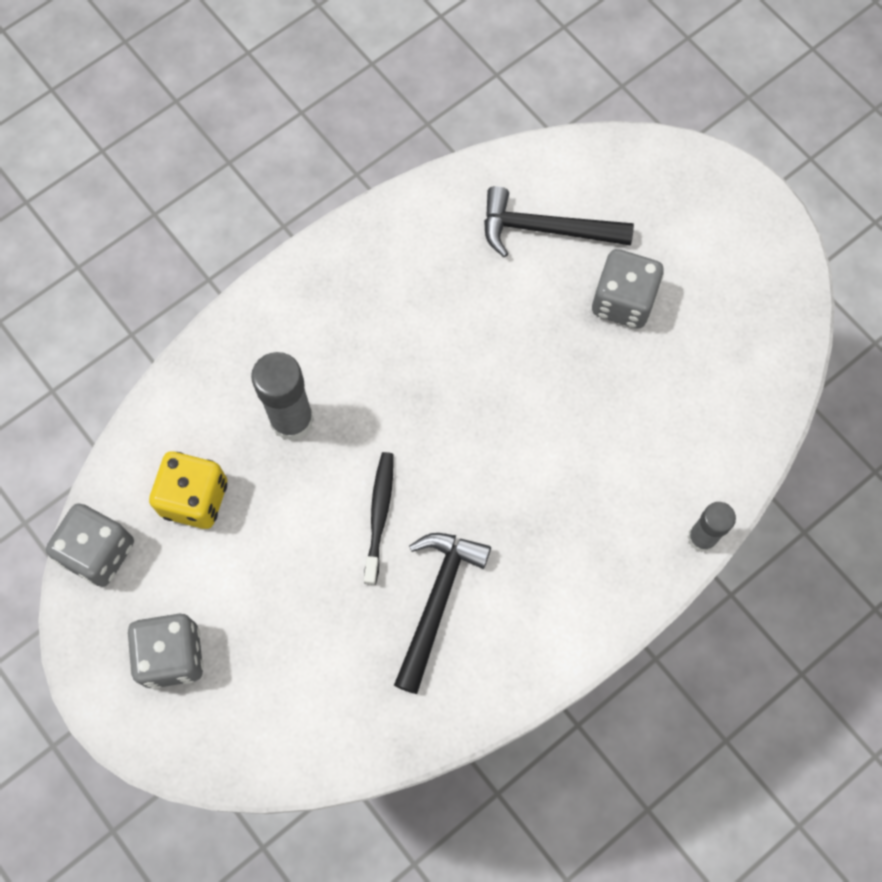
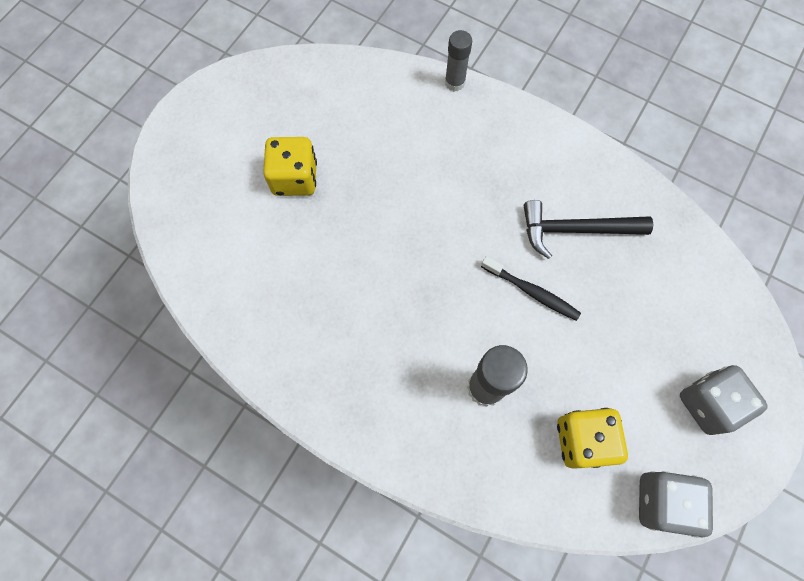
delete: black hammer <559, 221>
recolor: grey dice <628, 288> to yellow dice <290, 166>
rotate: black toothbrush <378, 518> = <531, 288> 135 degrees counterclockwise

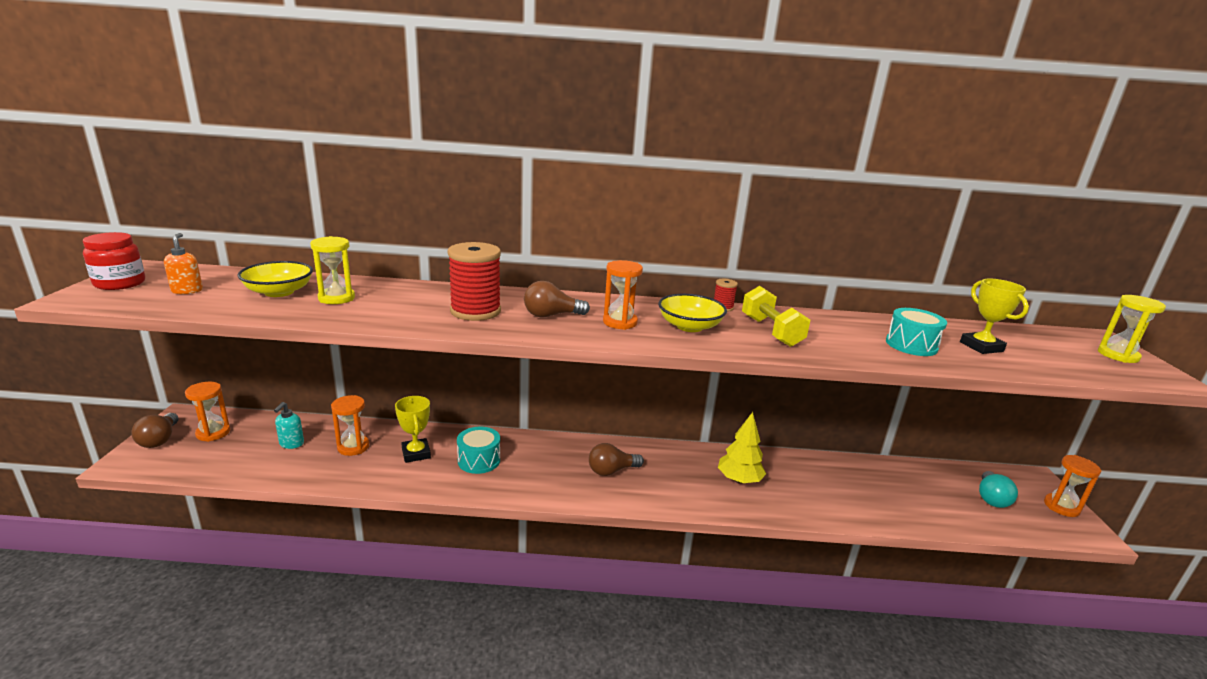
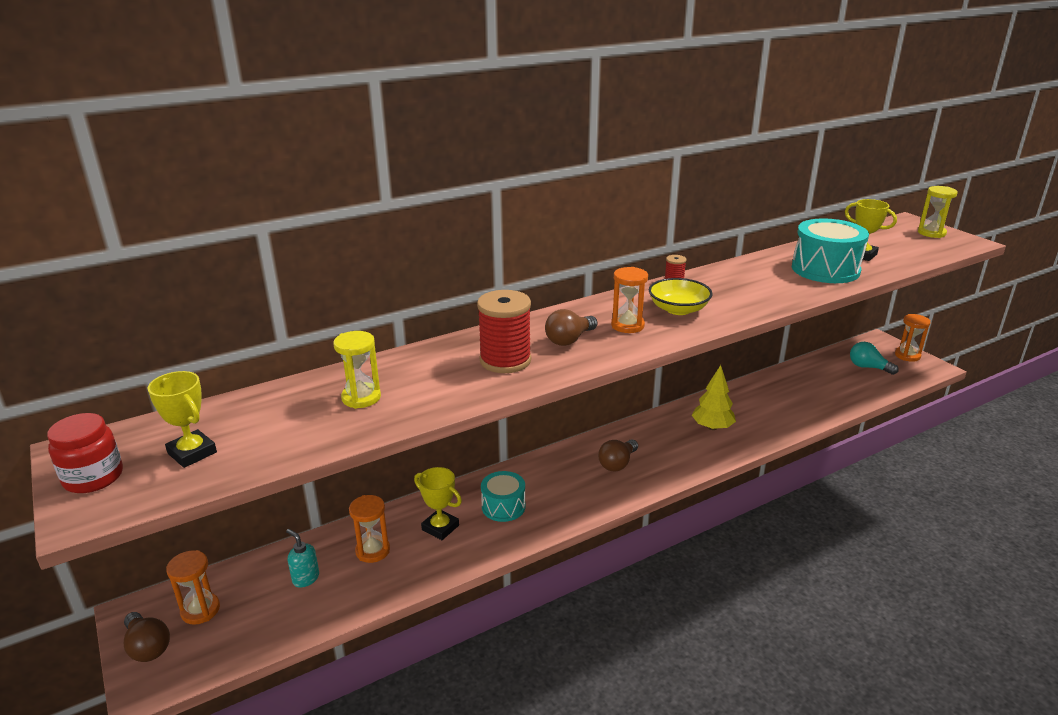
delete: yellow bowl <275, 279>; yellow dumbbell <776, 316>
replace: orange soap dispenser <183, 263> to yellow trophy <182, 419>
rotate: turquoise soap dispenser <289, 425> = <302, 558> 150 degrees clockwise; turquoise light bulb <998, 489> = <874, 358> 135 degrees clockwise
resize: turquoise drum <916, 332> = <830, 250> x1.64

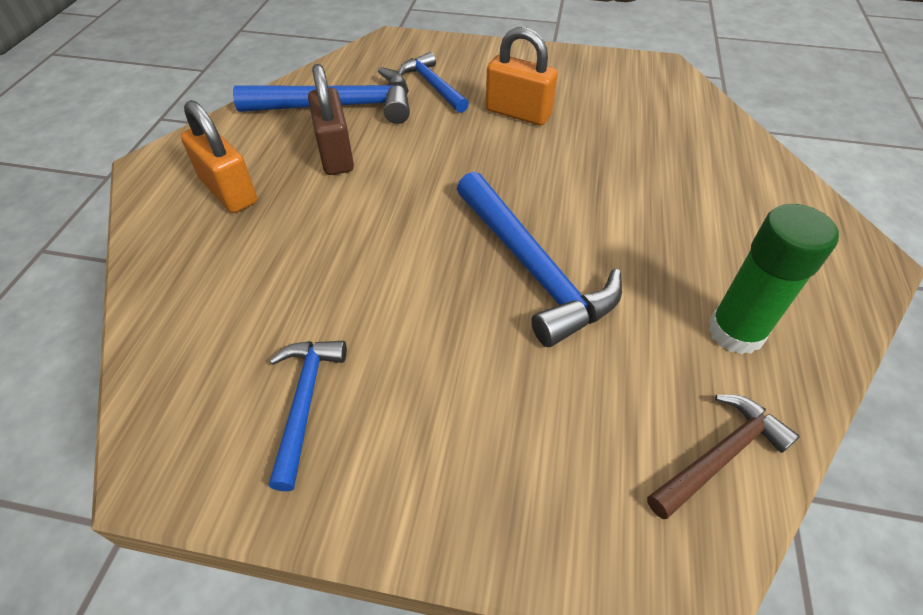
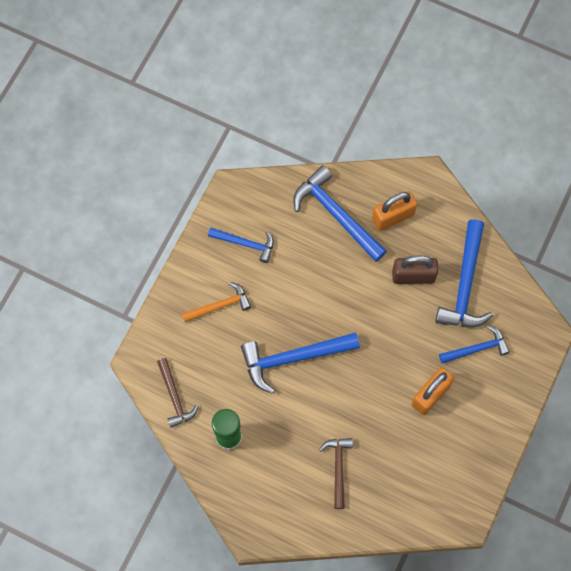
insert: orange hammer <216, 302>; blue hammer <340, 213>; brown hammer <336, 473>

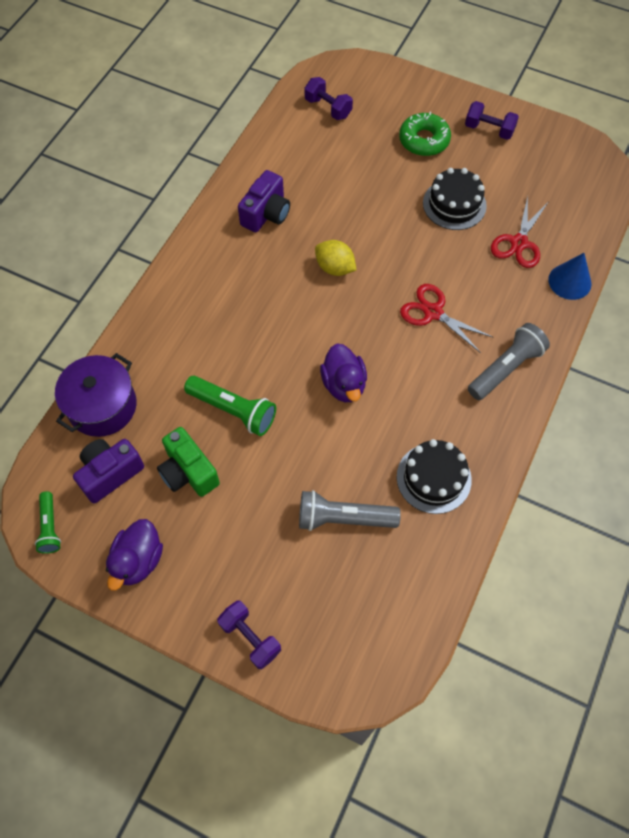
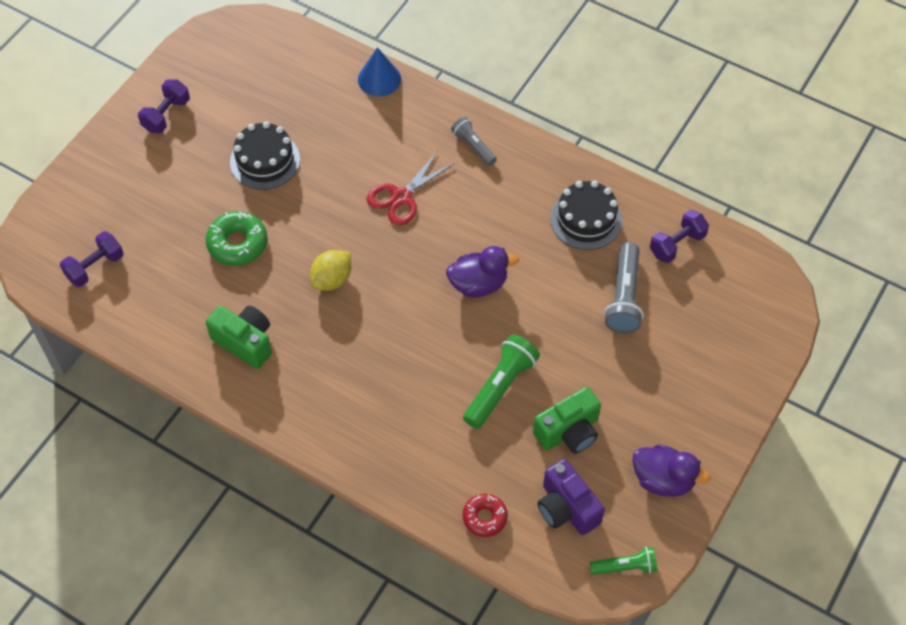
delete: red scissors <519, 232>
move: purple dumbbell <249, 634> to <679, 236>; green donut <425, 134> to <236, 238>
replace: purple pot <96, 395> to red donut <485, 515>
recolor: purple camera <264, 201> to green camera <239, 337>
resize: grey flashlight <509, 361> = <473, 141> x0.61

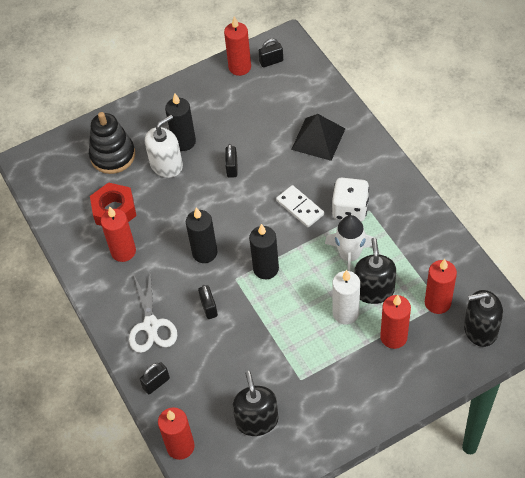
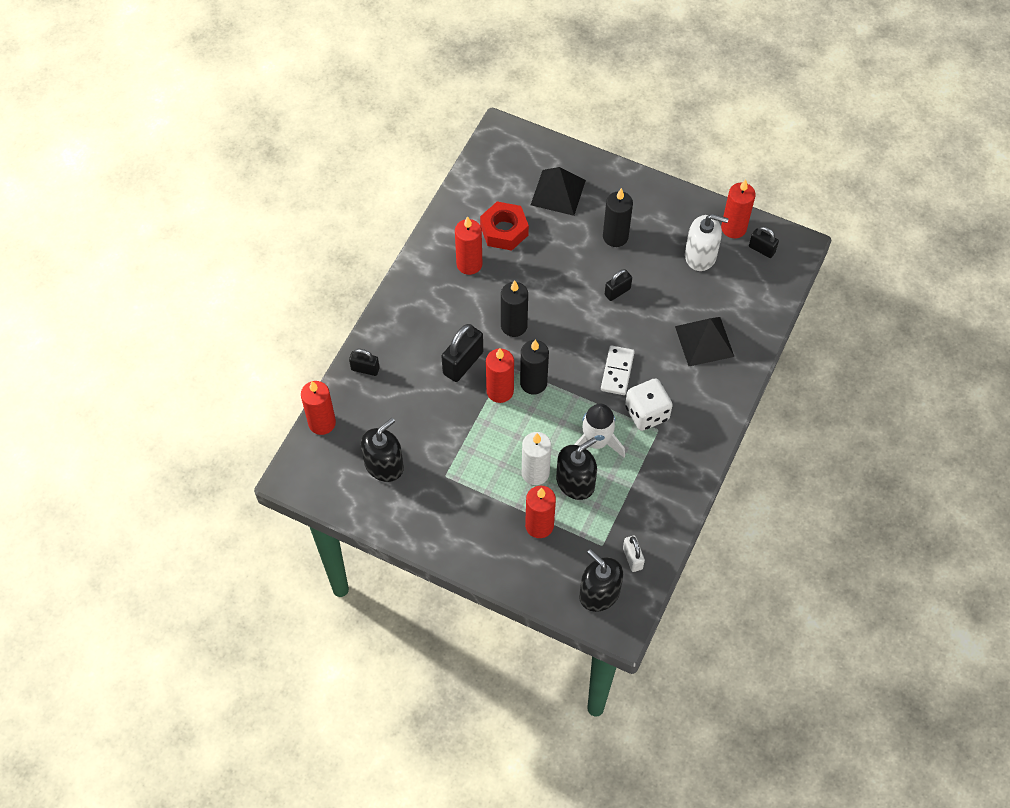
delete: white scissors <153, 312>
insert: white padlock <634, 553>
move: white soap dispenser <164, 146> to <707, 242>; red candle <441, 286> to <500, 375>
replace: black stacking toy <112, 143> to black pyramid <558, 191>
resize: black padlock <208, 302> = <462, 353> x1.68

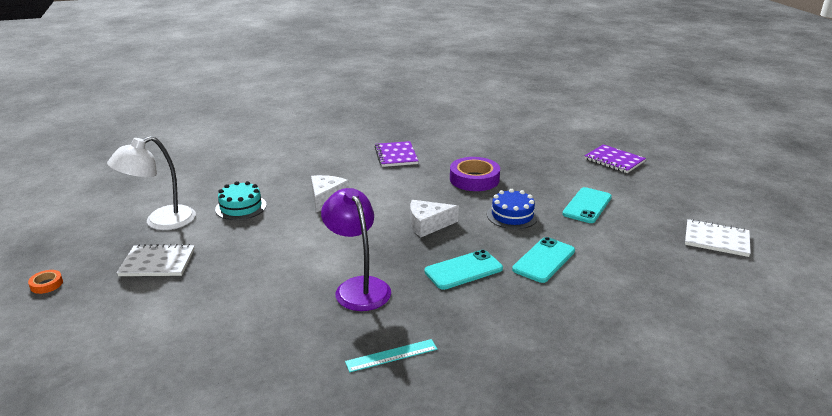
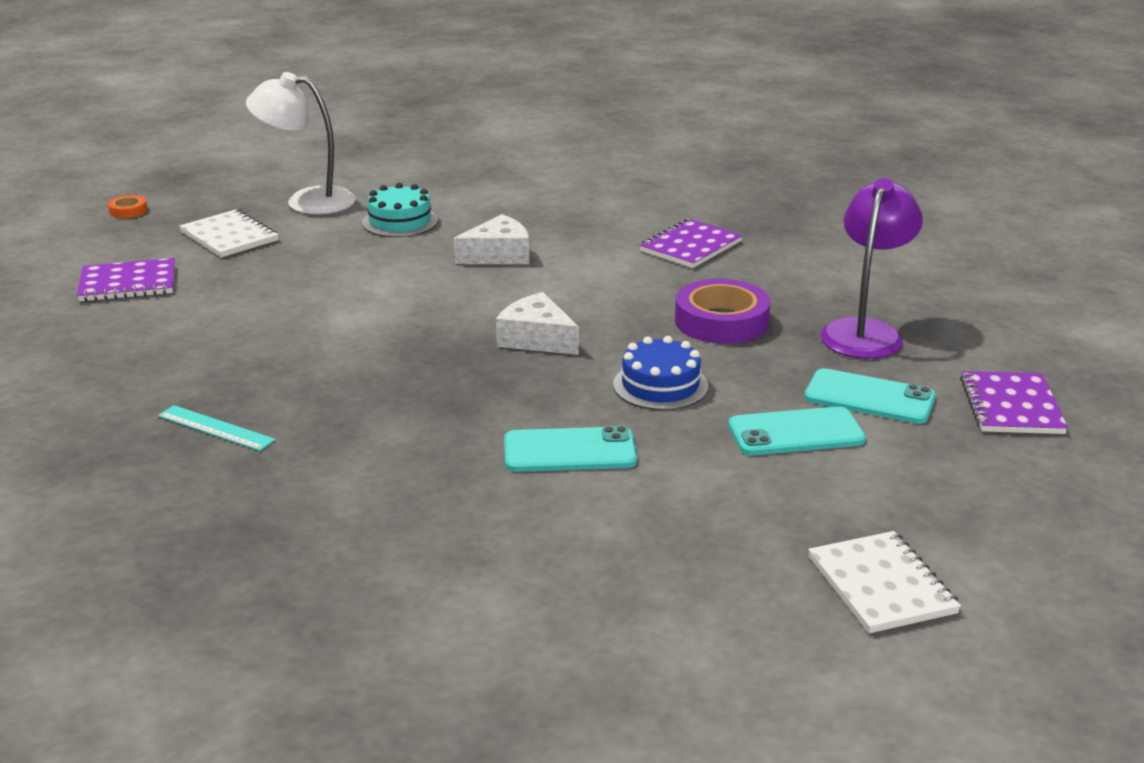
insert: purple notebook <126, 280>
move: purple lamp <356, 249> to <871, 268>; turquoise phone <463, 270> to <870, 396>

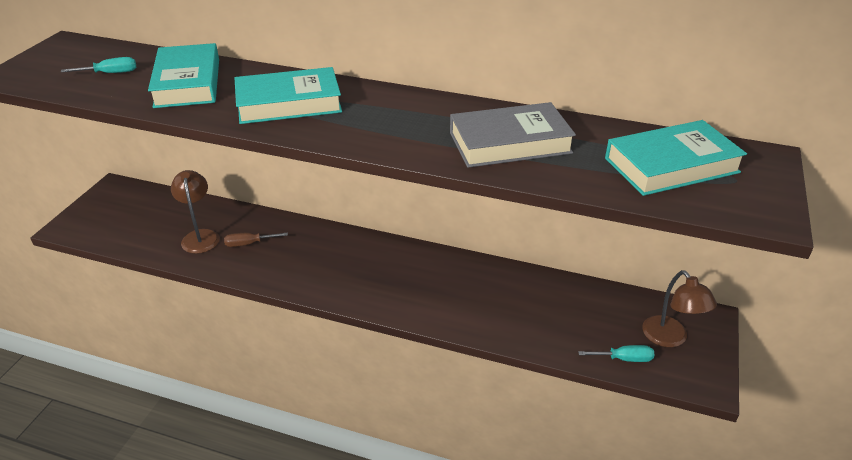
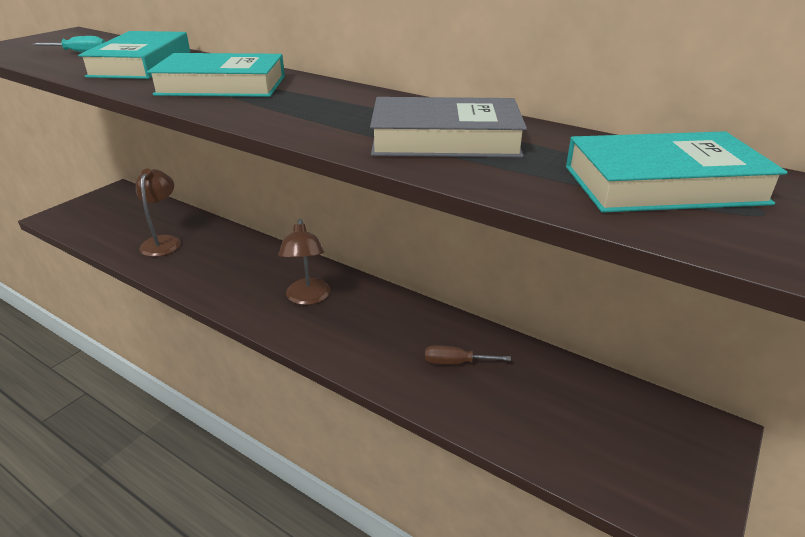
delete: turquoise screwdriver <616, 353>
move: brown screwdriver <256, 239> to <468, 355>; brown lamp <679, 308> to <304, 262>

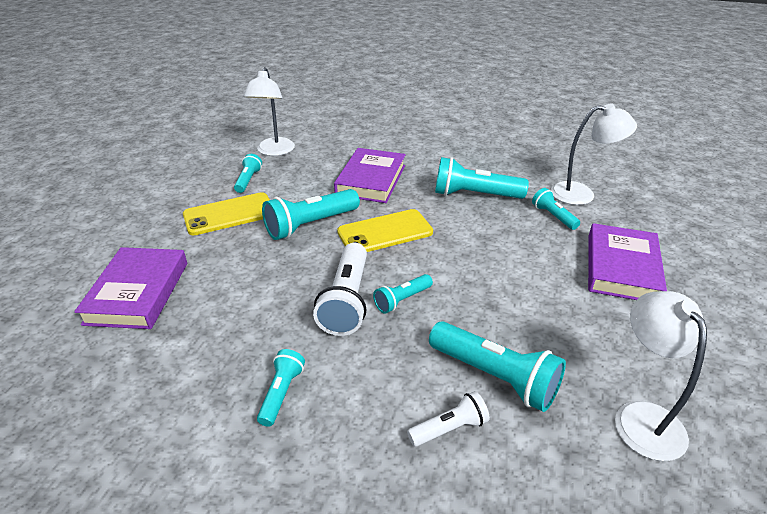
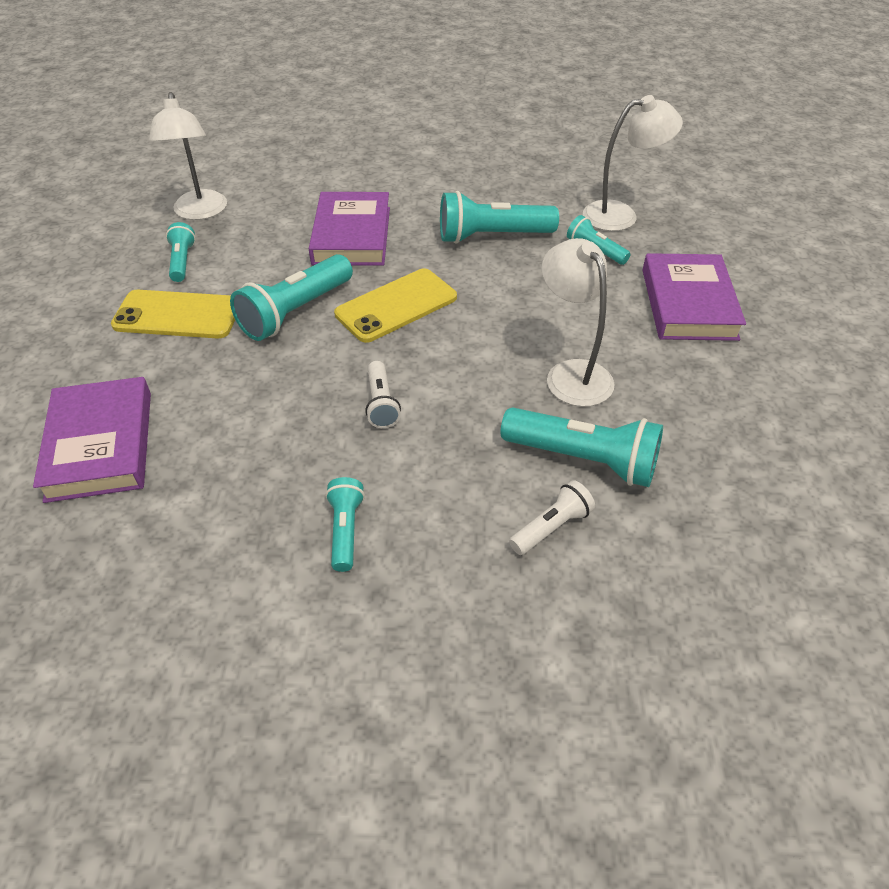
delete: turquoise flashlight <403, 294>
move: white lamp <661, 376> to <577, 322>
rotate: yellow phone <226, 213> = <173, 314> 45 degrees clockwise
resize: white flashlight <340, 289> = <383, 394> x0.56

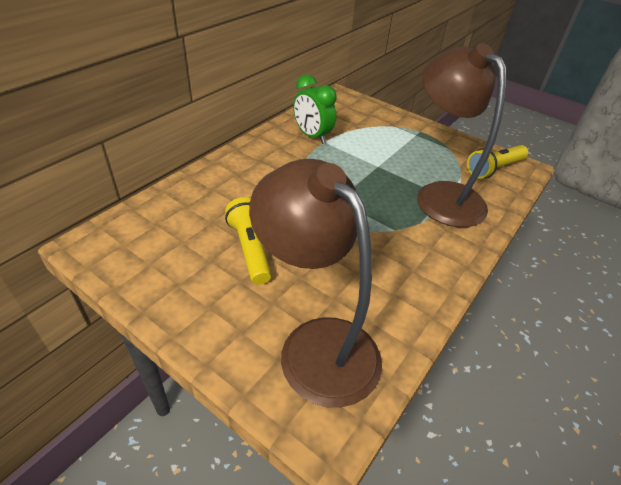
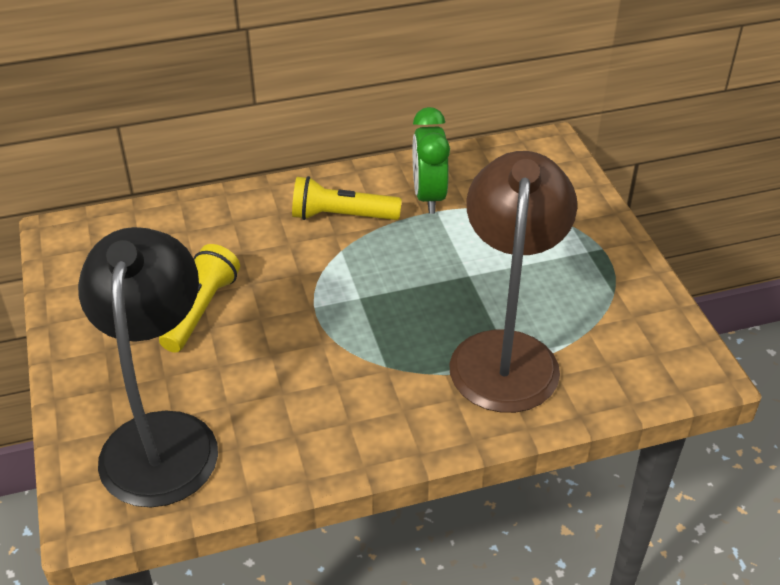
move: yellow flashlight <497, 162> to <347, 198>
recolor: brown lamp <315, 283> to black lamp <148, 367>

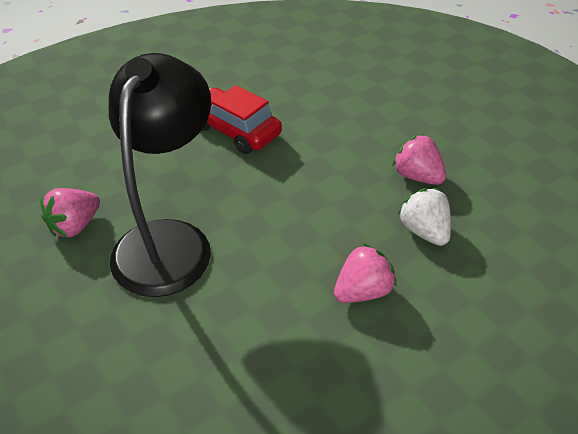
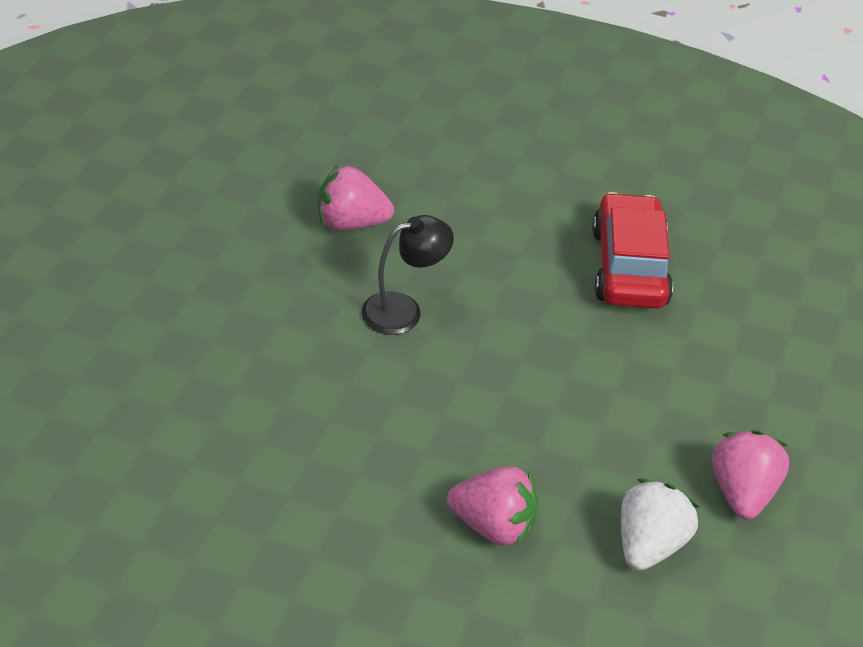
resize: black lamp <160, 175> = <408, 275> x0.45

